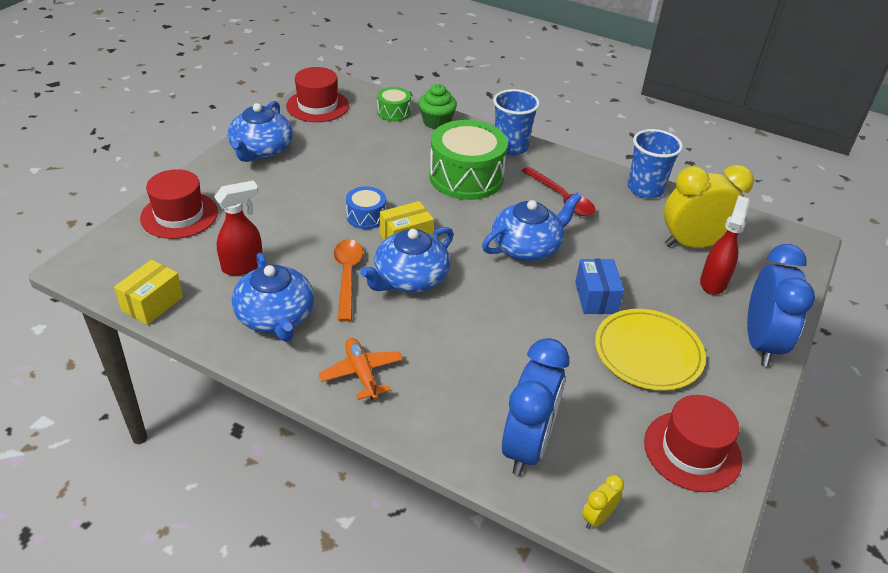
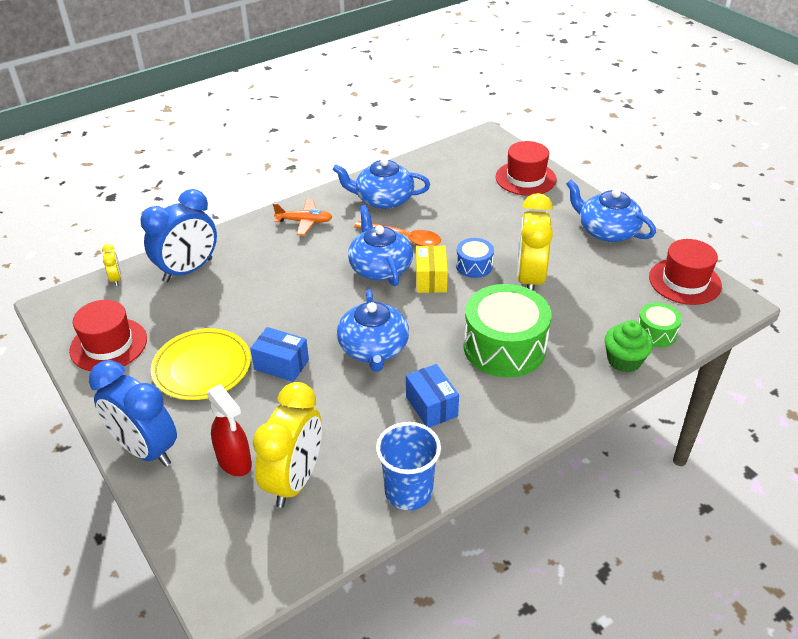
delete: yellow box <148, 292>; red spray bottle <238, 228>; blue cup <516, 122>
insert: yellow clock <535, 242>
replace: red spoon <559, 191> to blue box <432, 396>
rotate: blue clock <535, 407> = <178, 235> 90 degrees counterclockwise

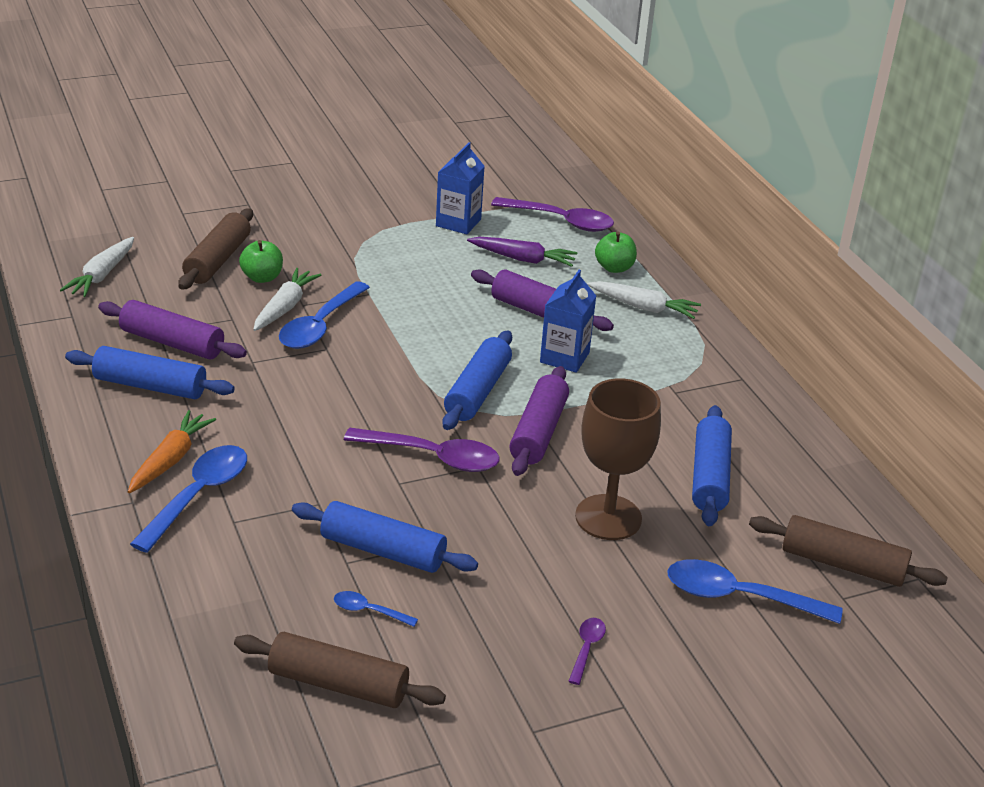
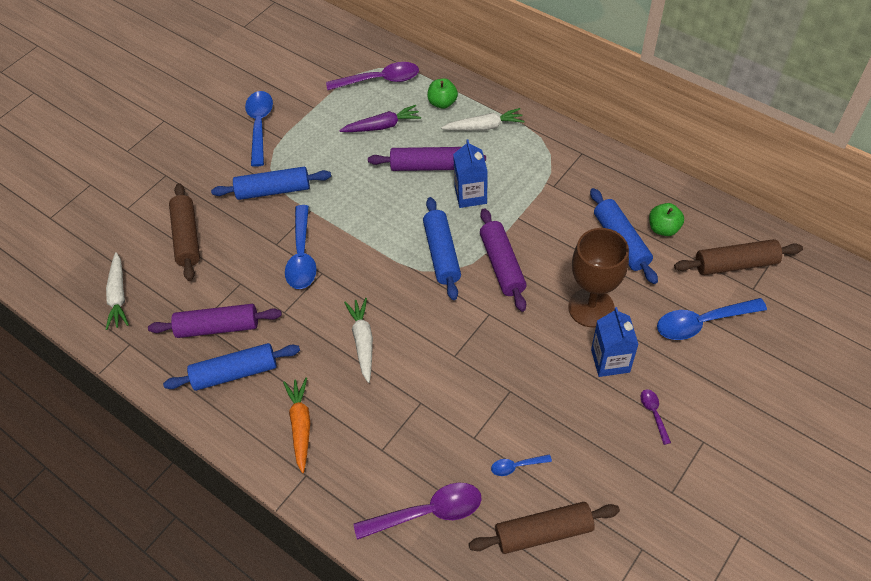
move: blue spoon <188, 499> to <259, 129>; green apple <261, 261> to <666, 219>; white carrot <287, 299> to <358, 340>; blue rolling pin <385, 537> to <271, 183>; purple spoon <422, 450> to <418, 511>; blue carton <460, 188> to <615, 342>

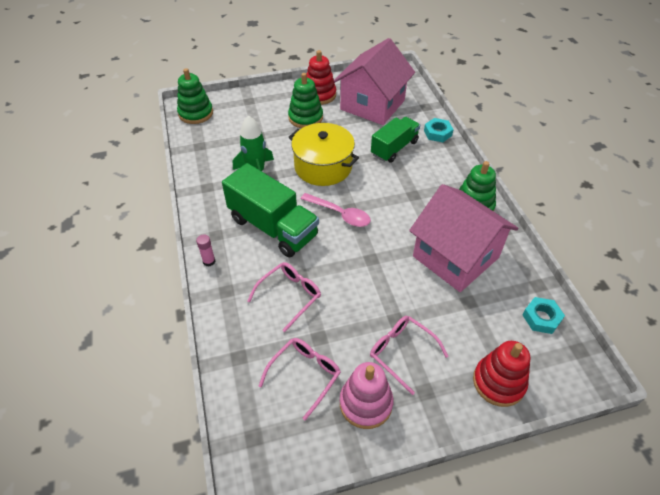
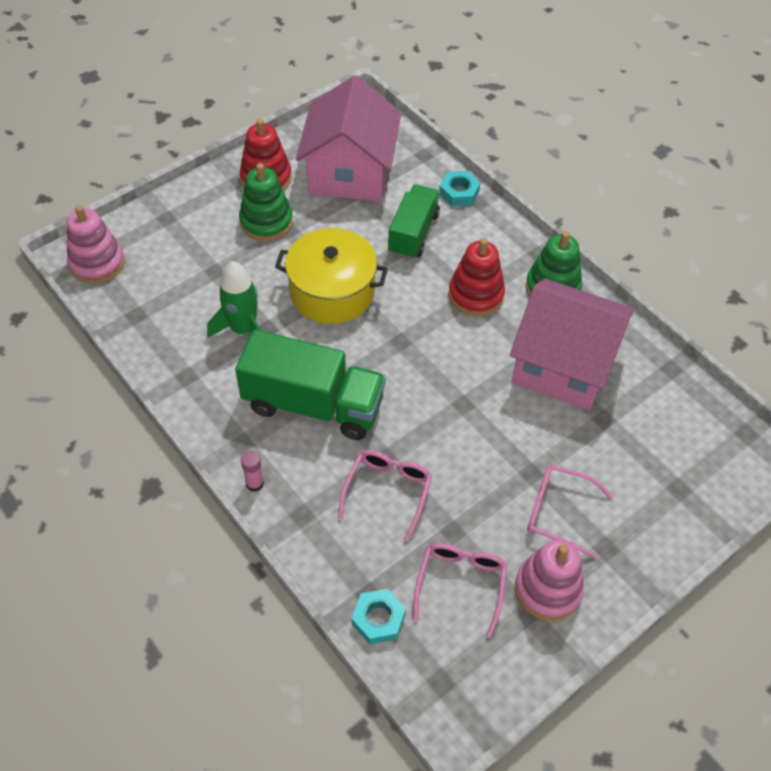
delete: pink spoon <336, 210>
move: red stacking toy <501, 374> to <477, 277>; turquoise nut <543, 315> to <379, 616>
recolor: green stacking toy <195, 96> to pink stacking toy <96, 244>

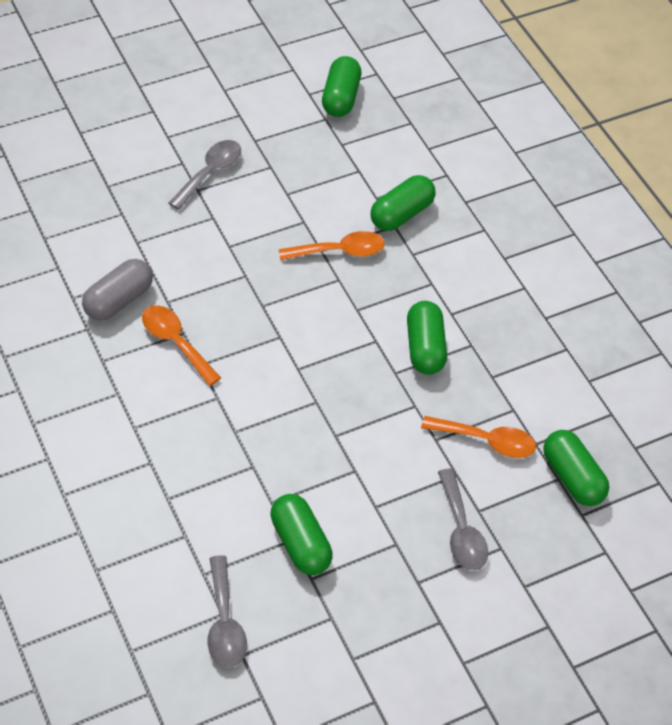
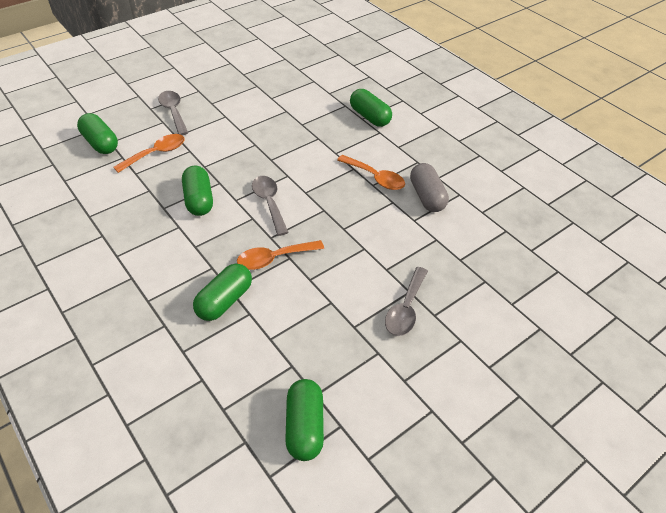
move: grey spoon <227, 611> to <270, 206>; green capsule <301, 534> to <371, 108>
rotate: grey capsule <117, 290> = <429, 187> 45 degrees counterclockwise; orange spoon <478, 437> = <149, 153> 135 degrees clockwise

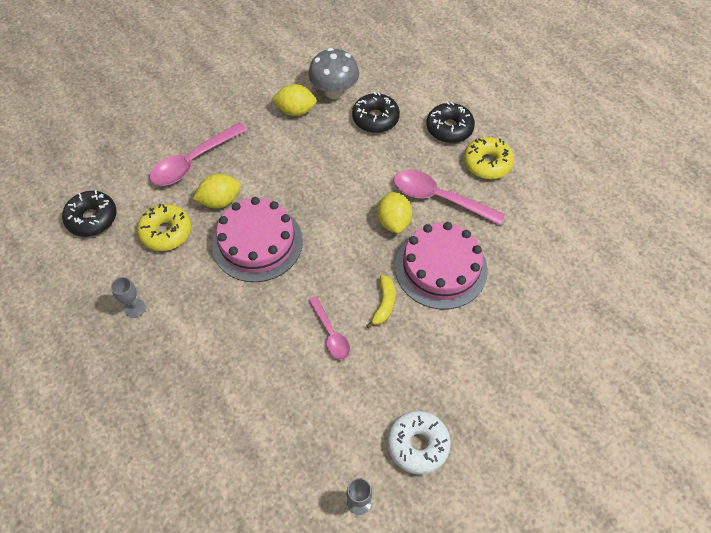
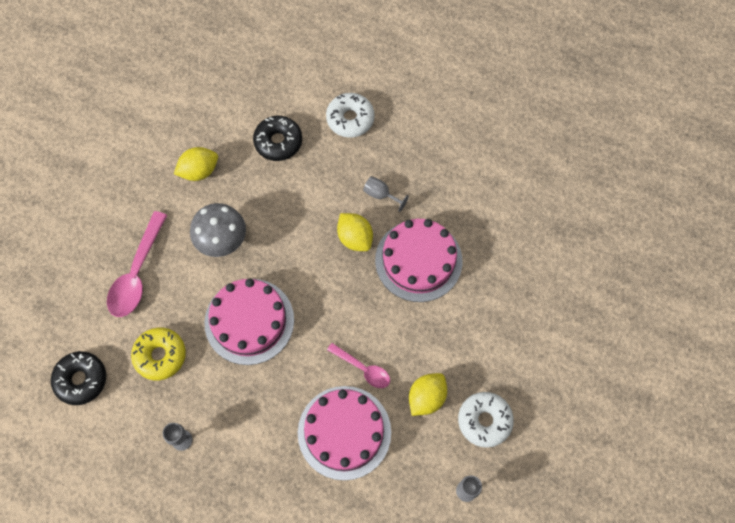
delete: yellow banana <380, 301>; yellow donut <489, 158>
insert: pink cake <344, 433>
move: yellow lemon <217, 191> to <428, 394>; grey mushroom <333, 73> to <218, 230>
replace: pink spoon <449, 197> to grey goblet <386, 194>
recolor: black donut <450, 122> to white donut <350, 115>

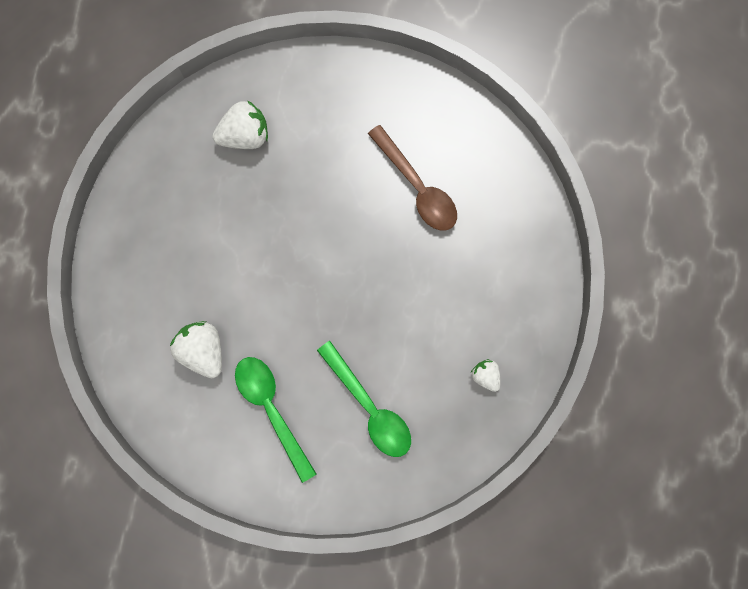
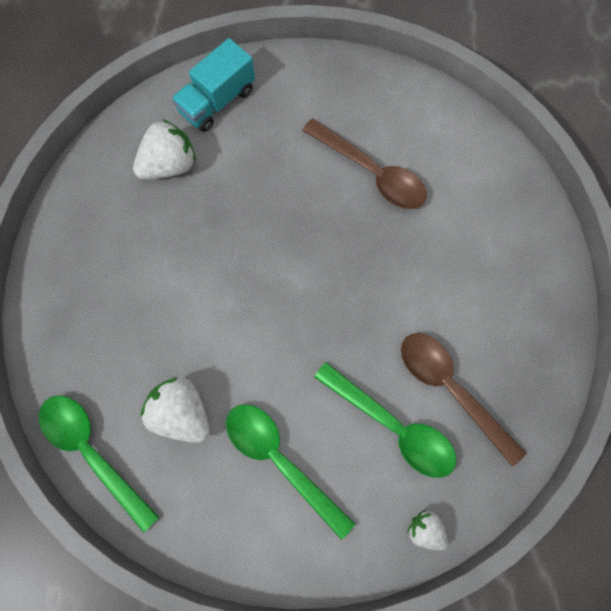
insert: green spoon <99, 464>; turquoise truck <213, 85>; brown spoon <463, 400>
move: white strawberry <485, 375> to <427, 530>

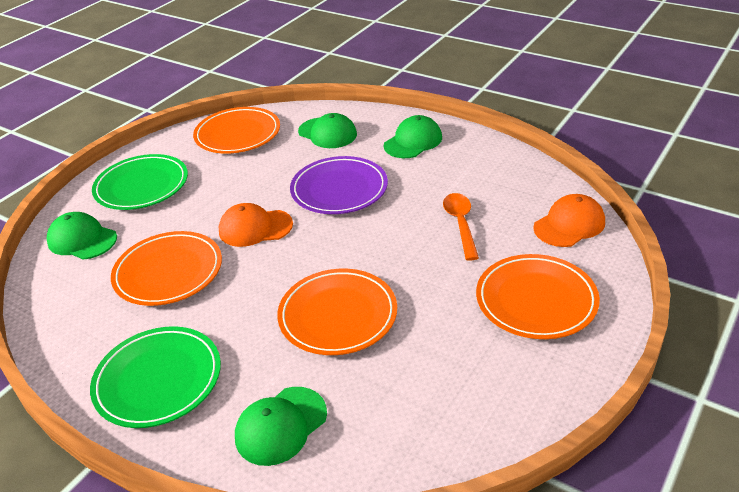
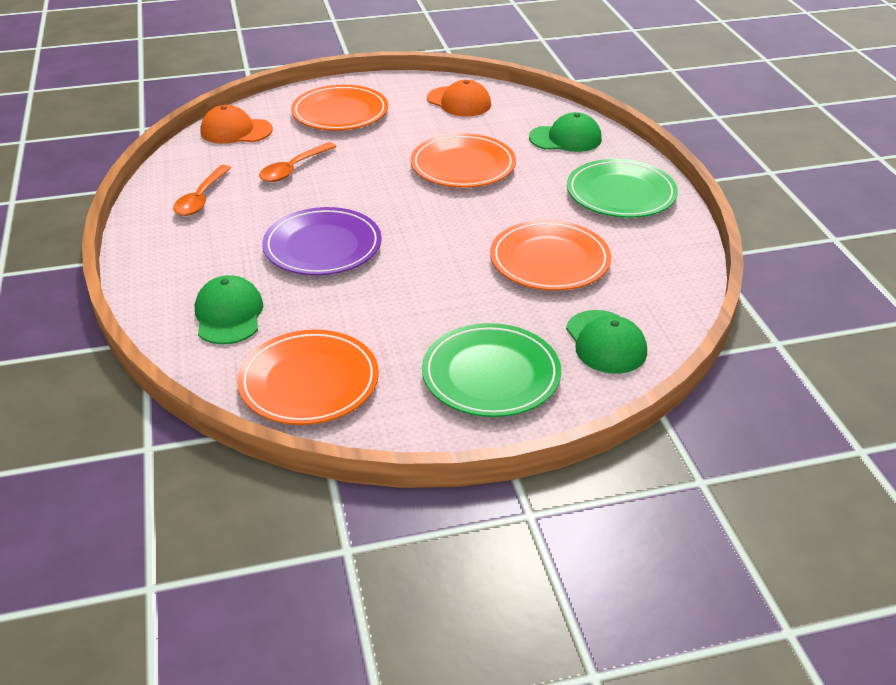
delete: green cap <413, 136>
insert: orange spoon <202, 190>
move: orange cap <255, 225> to <459, 98>

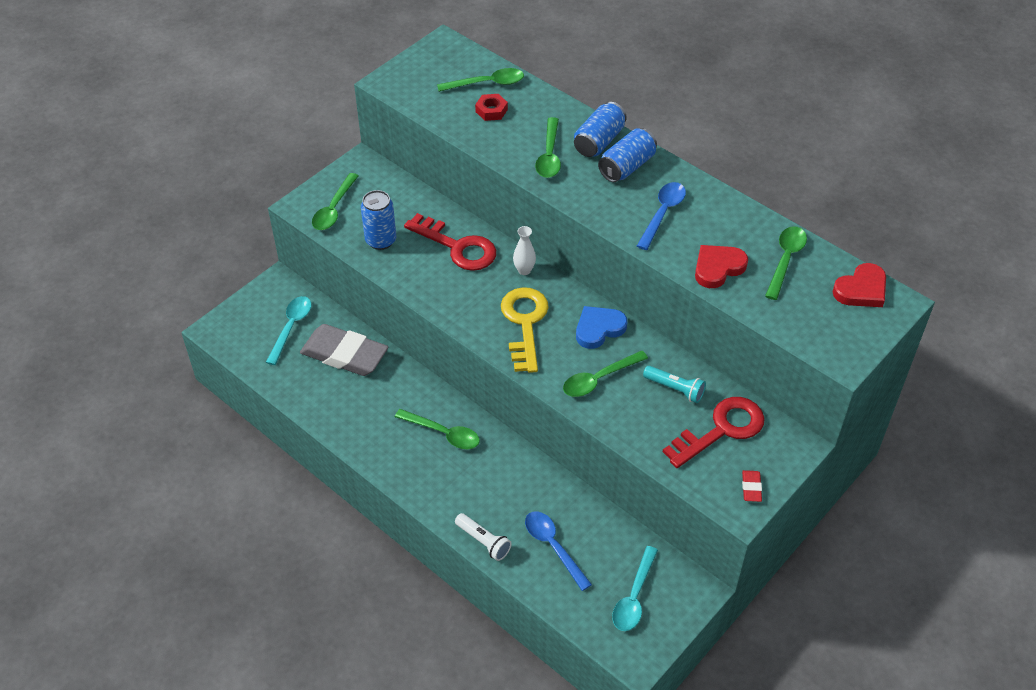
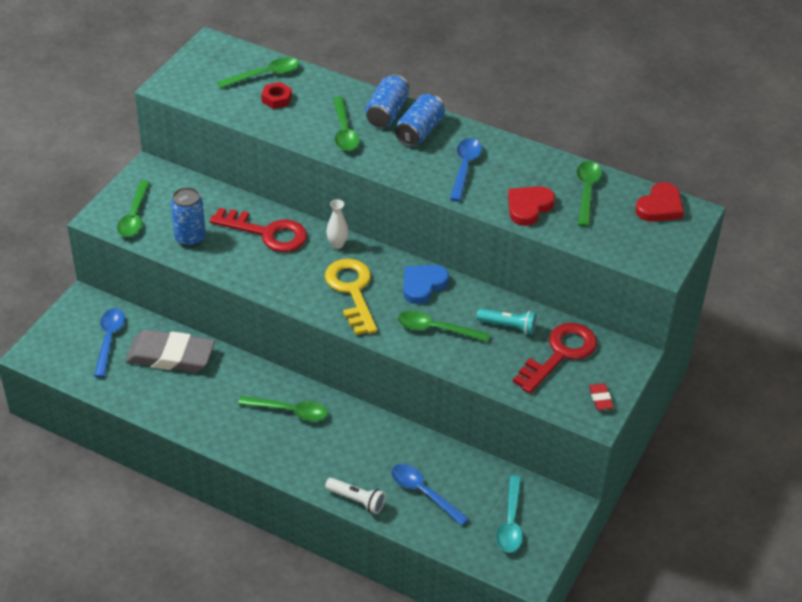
recolor: turquoise spoon <288, 330> to blue spoon <109, 342>
rotate: green spoon <605, 374> = <444, 326> 60 degrees clockwise

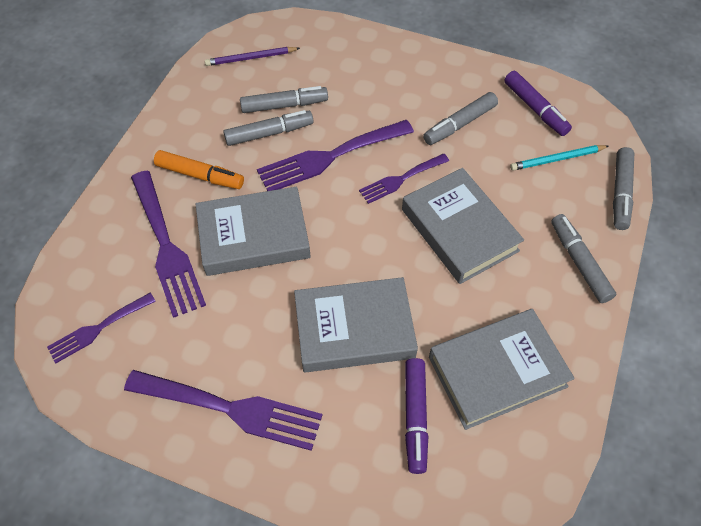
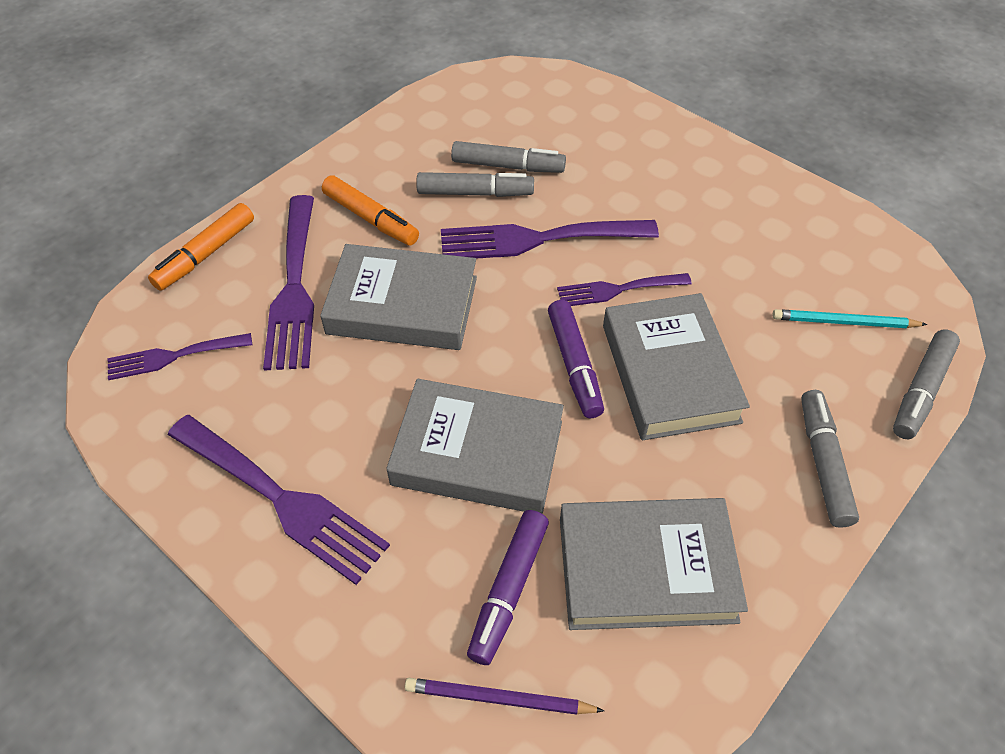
delete: grey marker <460, 118>
insert: orange marker <201, 247>
move: purple pencil <252, 56> to <504, 696>; purple marker <538, 103> to <576, 359>

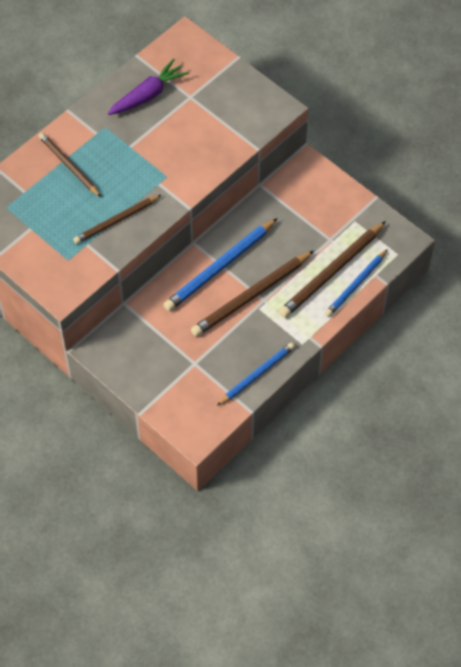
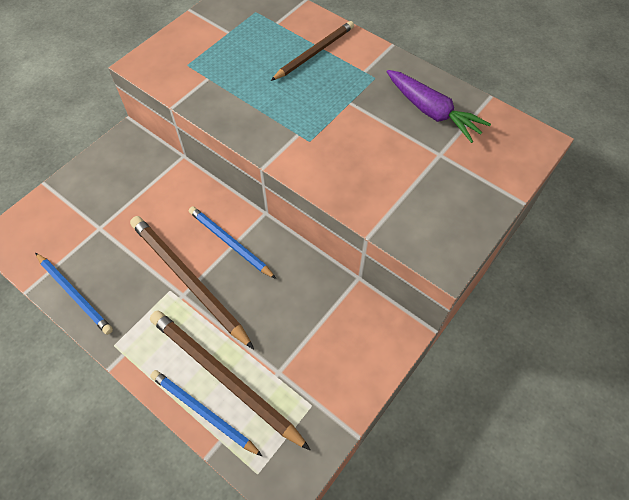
delete: brown pencil <117, 219>
resize: blue pencil <220, 264> = <232, 242> x0.65

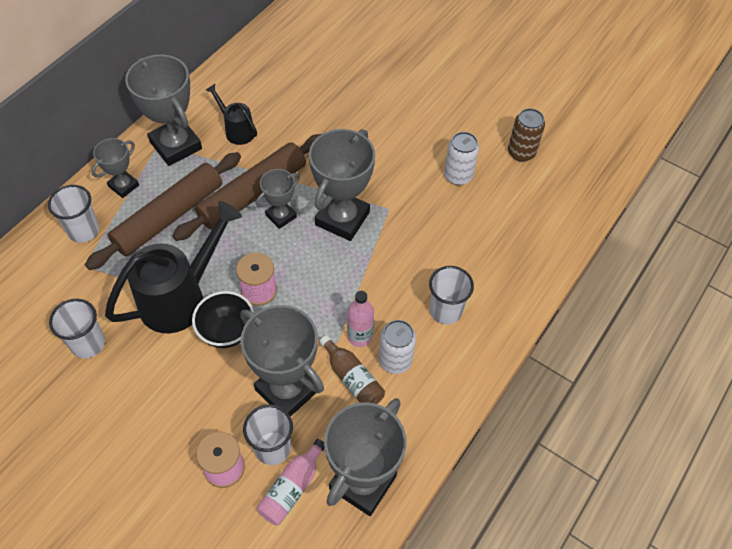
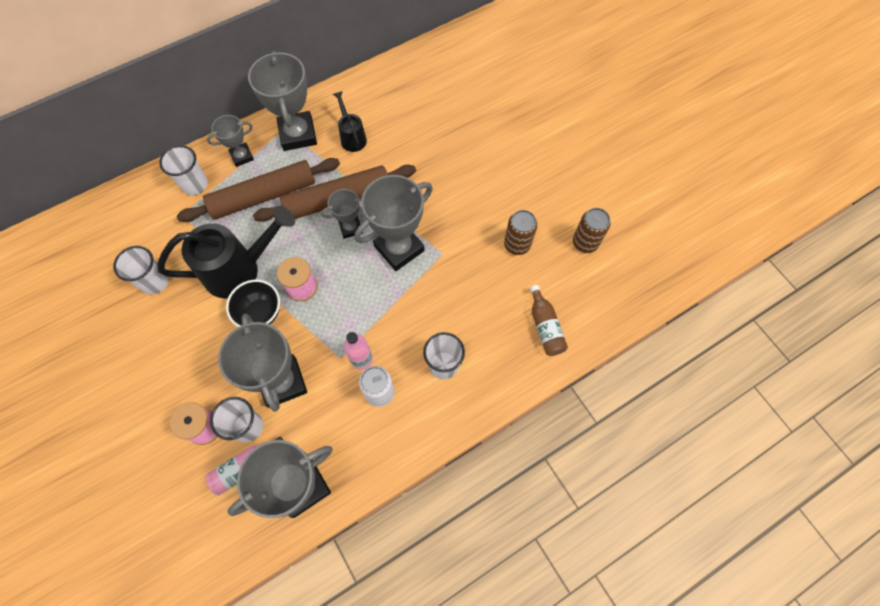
move: brown bottle <352, 369> to <549, 320>
recolor: white can <461, 158> to brown can <520, 232>

